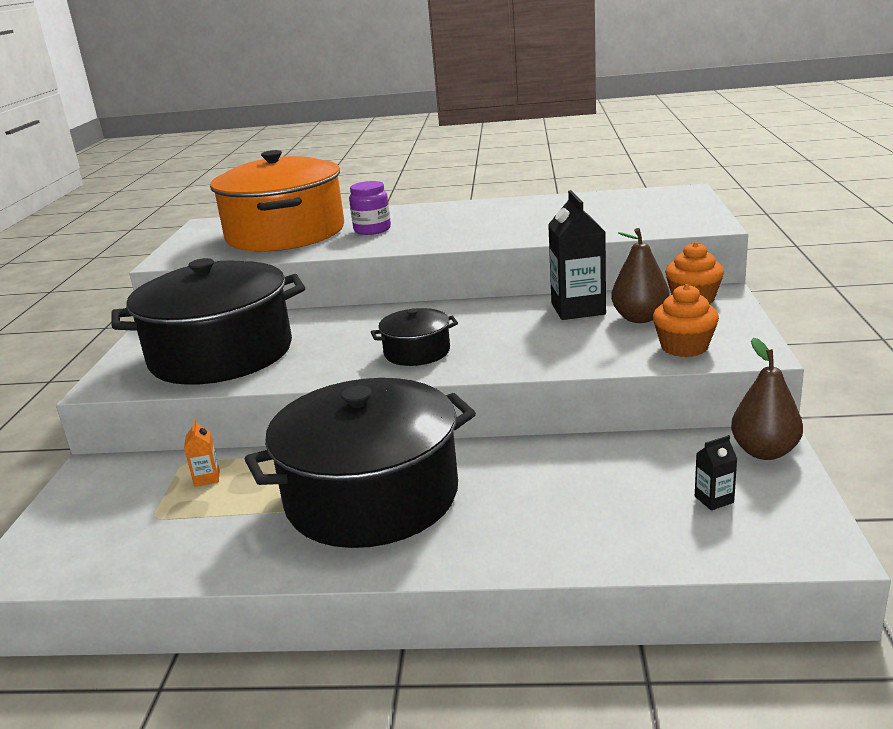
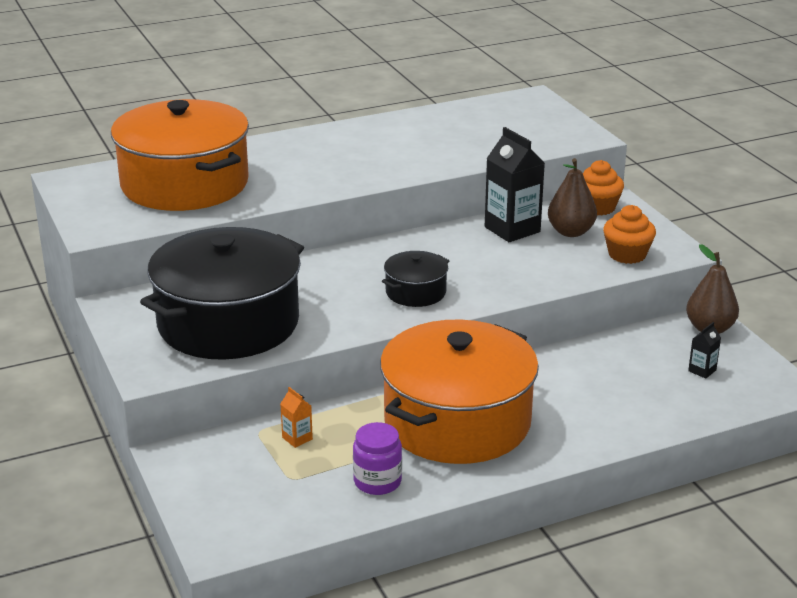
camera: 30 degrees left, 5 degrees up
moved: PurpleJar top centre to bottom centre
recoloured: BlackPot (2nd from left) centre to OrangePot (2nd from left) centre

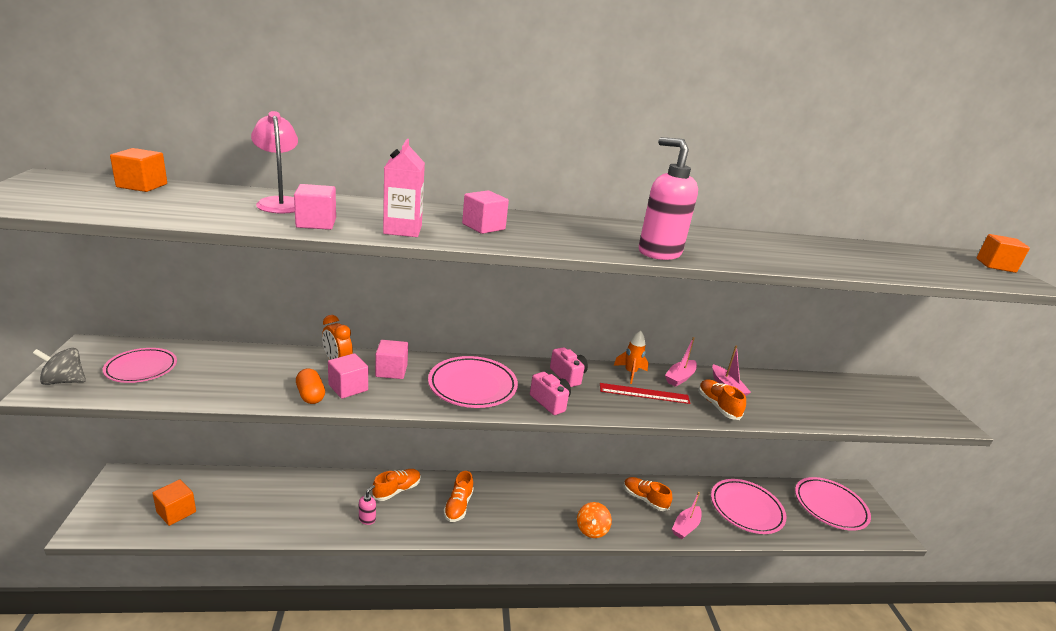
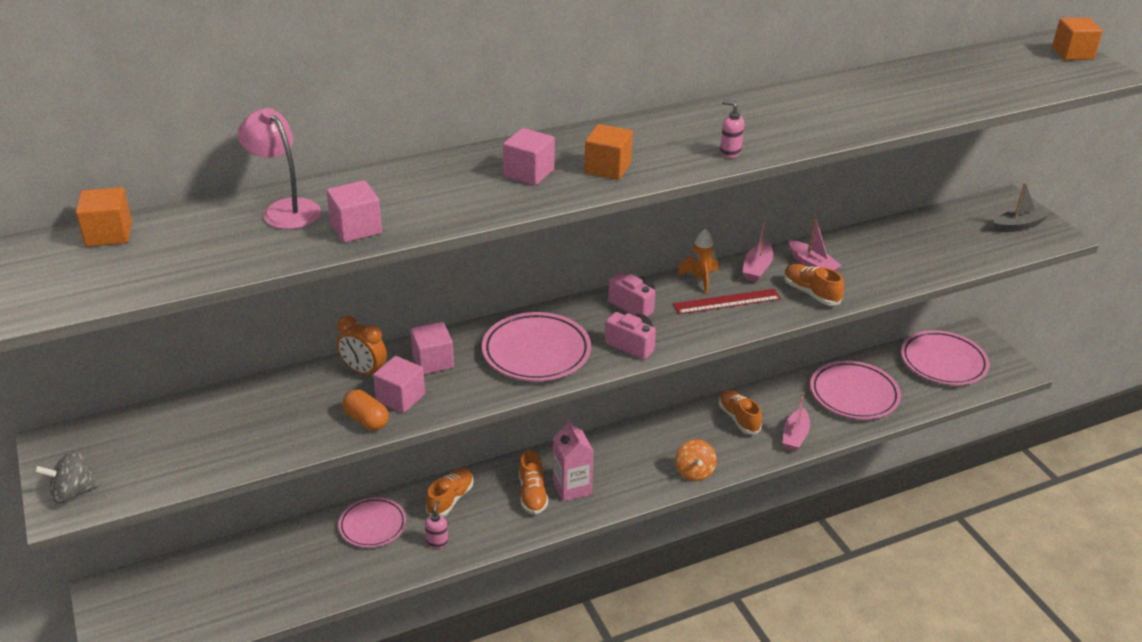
camera: 15 degrees left, 10 degrees up
added: GreyBoat top right
moved: PinkPlate (1st from left) middle left to bottom left; OrangeCube (2nd from left) bottom left to top centre; PinkCarton top centre to bottom centre
turned: OrangeShoe (3rd from left) bottom centre = centre 45 degrees clockwise
resized: PinkSoapDispenser (2nd from left) top centre = top centre x0.43

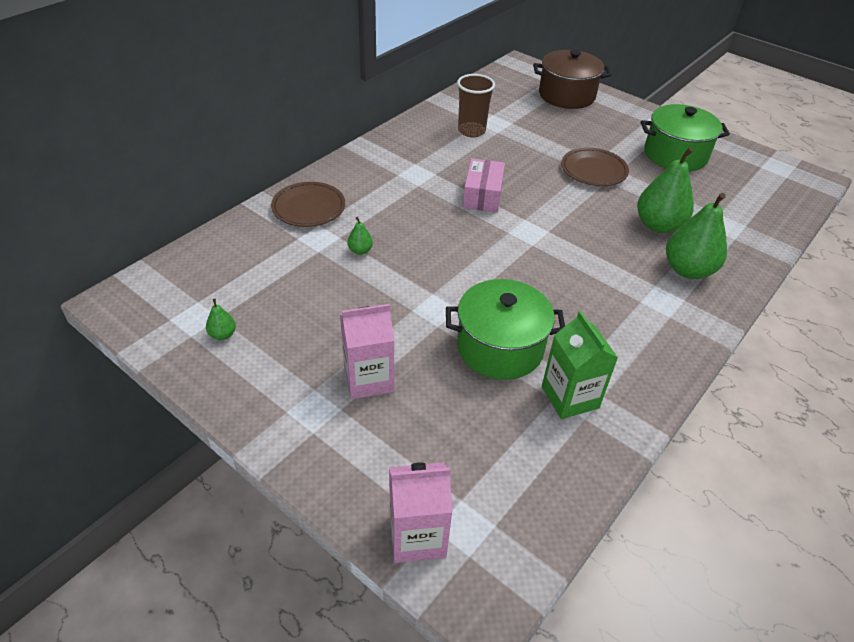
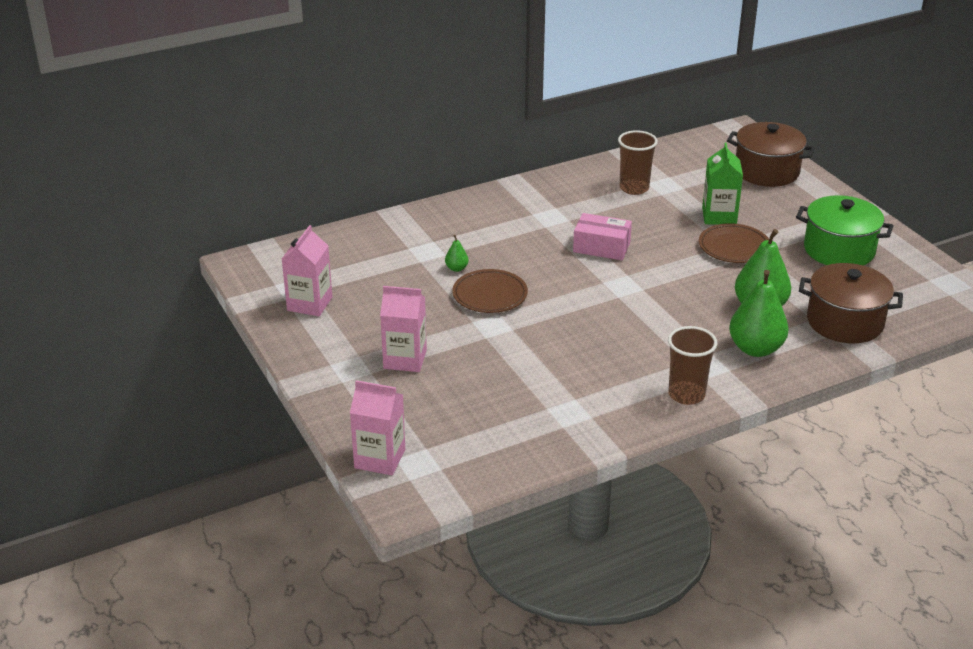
camera: 25 degrees right, 10 degrees down
removed: GreenPot (1st from left) centre
added: BrownCup (2nd from left) middle right; BrownPot (2nd from left) middle right
moved: BrownPlate (1st from left) top centre to centre; GreenCarton middle right to top right
replaced: GreenPear (1st from left) middle left to PinkCarton (1st from left) middle left
turned: PinkBox top centre = centre 75 degrees clockwise

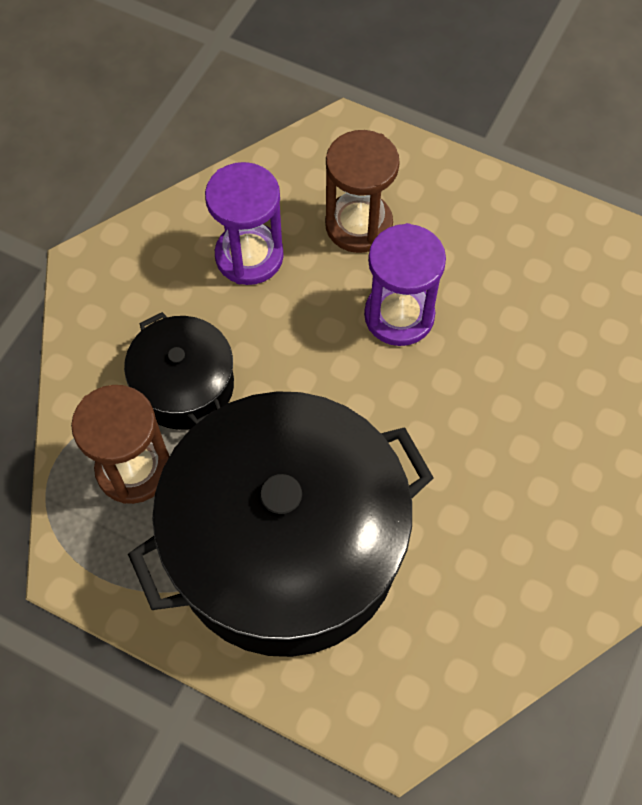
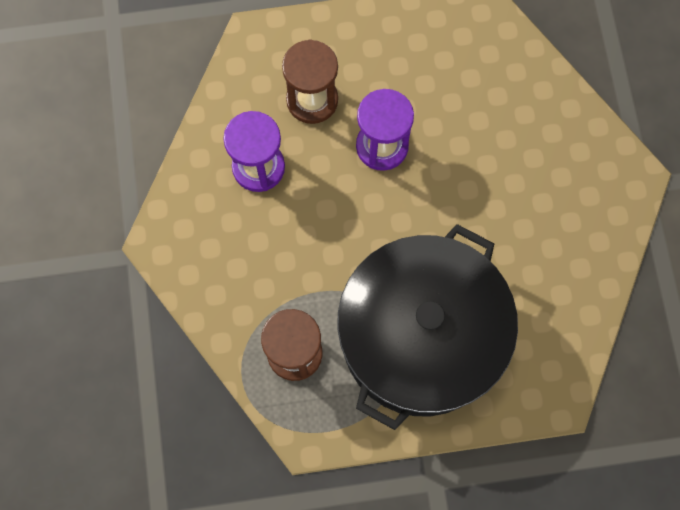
camera: 35 degrees left, 10 degrees up
removed: BlackPot (1st from left) middle left

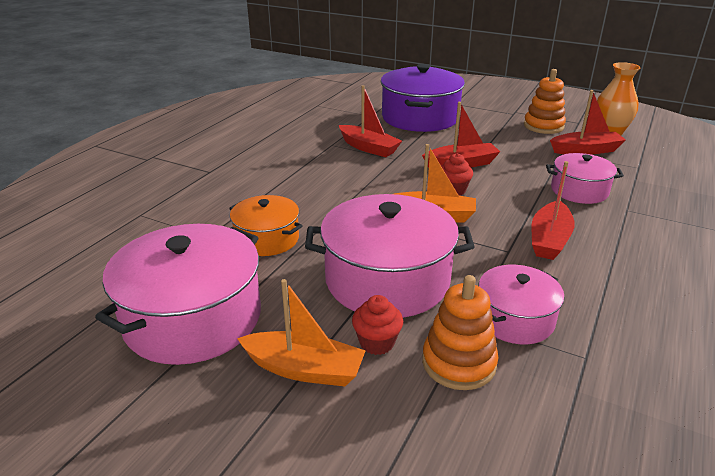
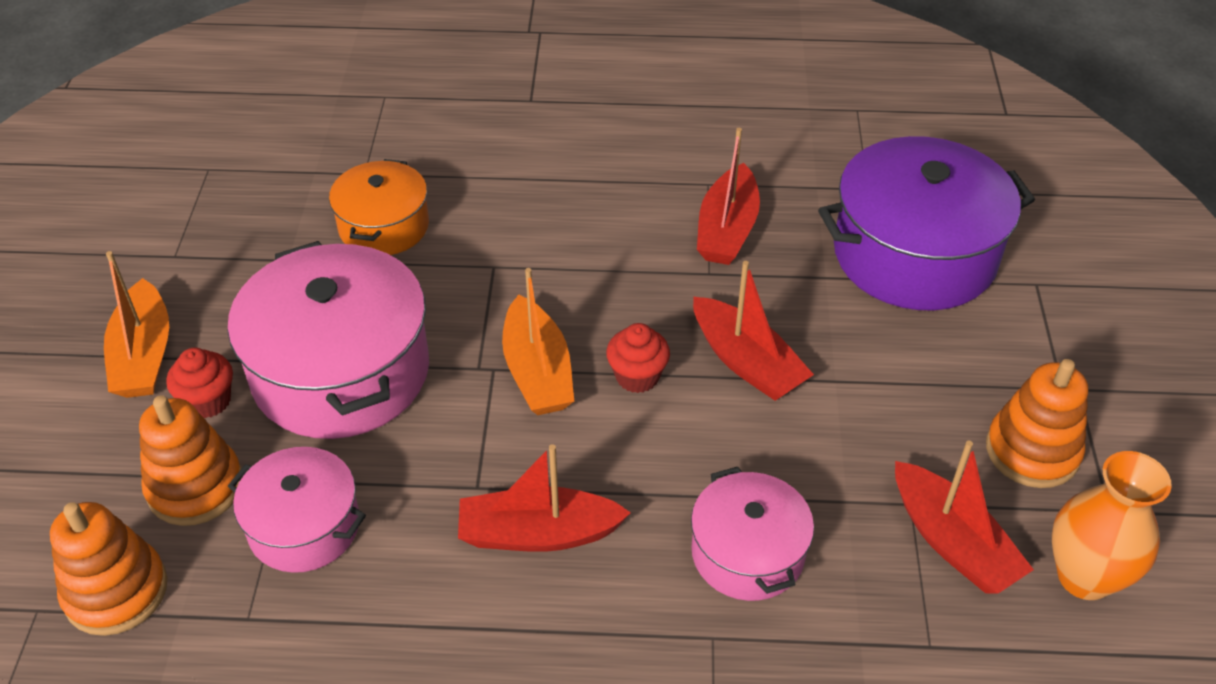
camera: 65 degrees right, 15 degrees up
removed: PinkPot (1st from left) middle left
added: OrangeStackingToy (1st from left) bottom left

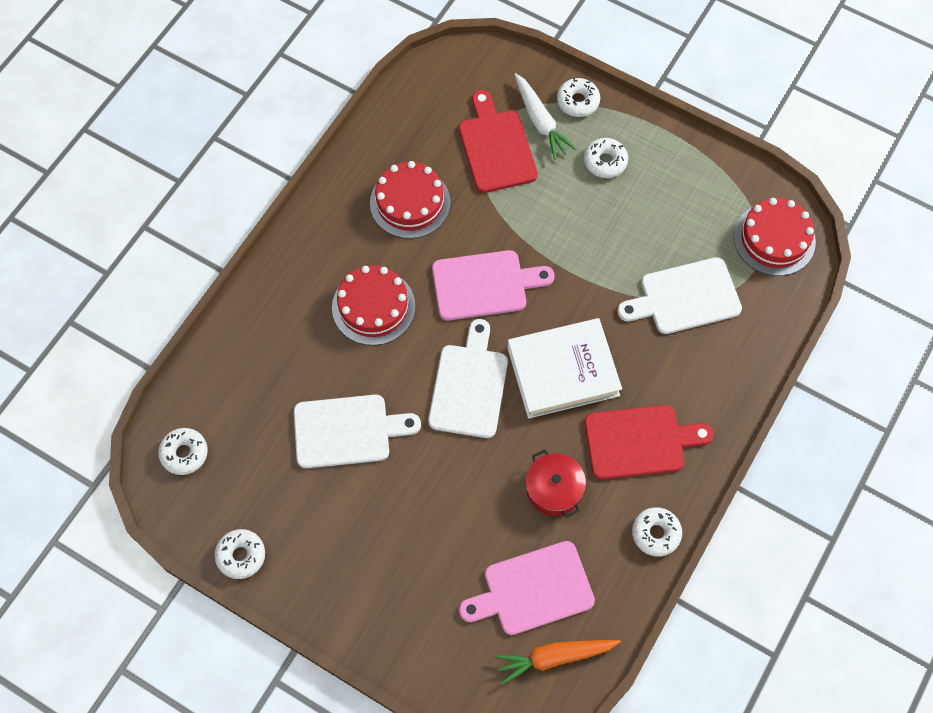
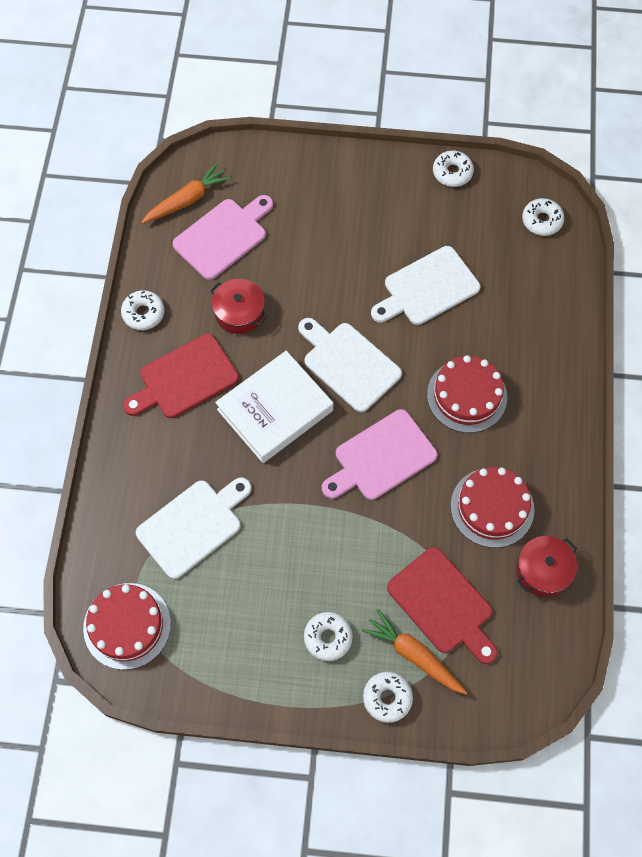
camera: 155 degrees right, 0 degrees up
added: RedPot (2nd from left) middle right
recoloured: WhiteCarrot top centre to OrangeCarrot (2nd from left) bottom centre
turned: WhiteCuttingBoard (2nd from left) centre = centre 150 degrees clockwise

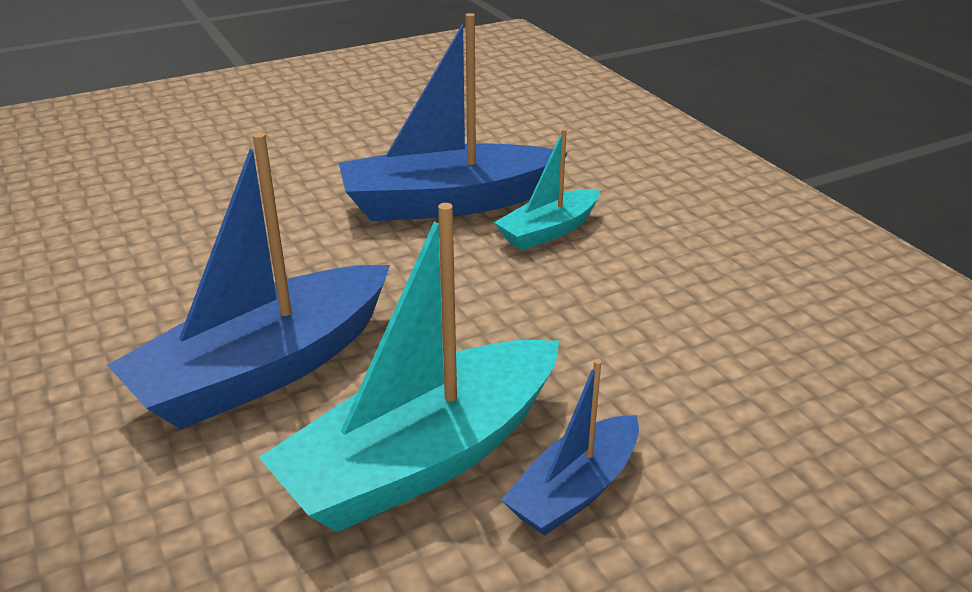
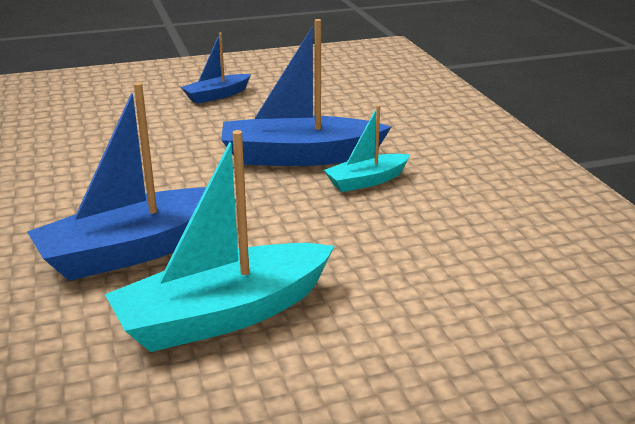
camera: 10 degrees right, 5 degrees down
moved: BlueBoat (3rd from left in the first image) bottom centre to BlueBoat (2nd from left) top centre

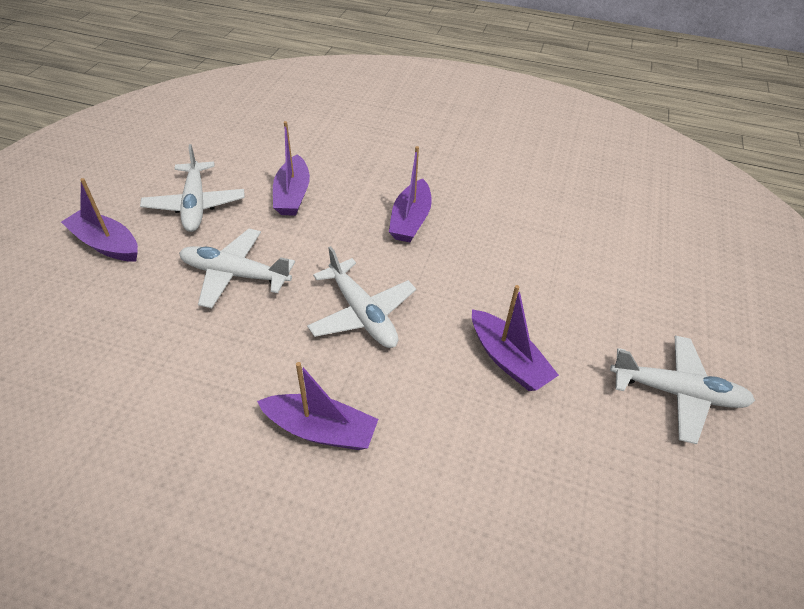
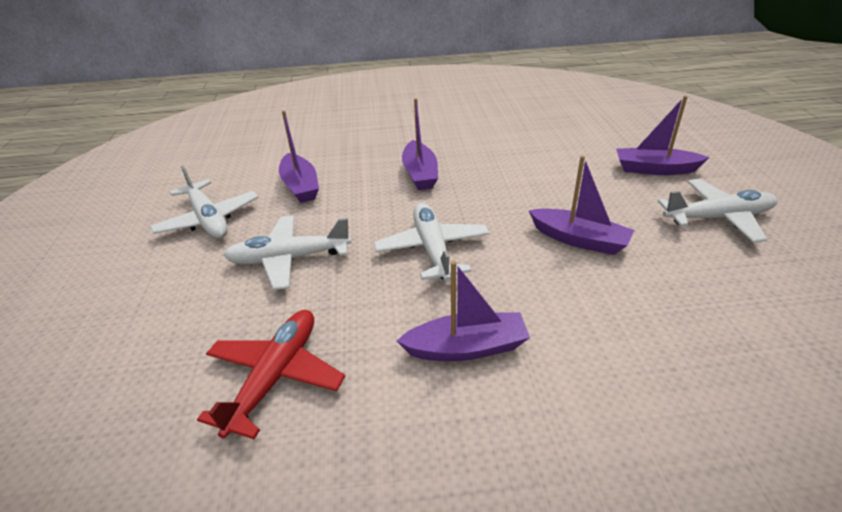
camera: 20 degrees left, 10 degrees down
added: RedPlane bottom left
moved: PurpleBoat (1st from left in the first image) middle left to PurpleBoat (5th from left) top right
turned: WhitePlane (3rd from left) centre = centre 135 degrees counterclockwise

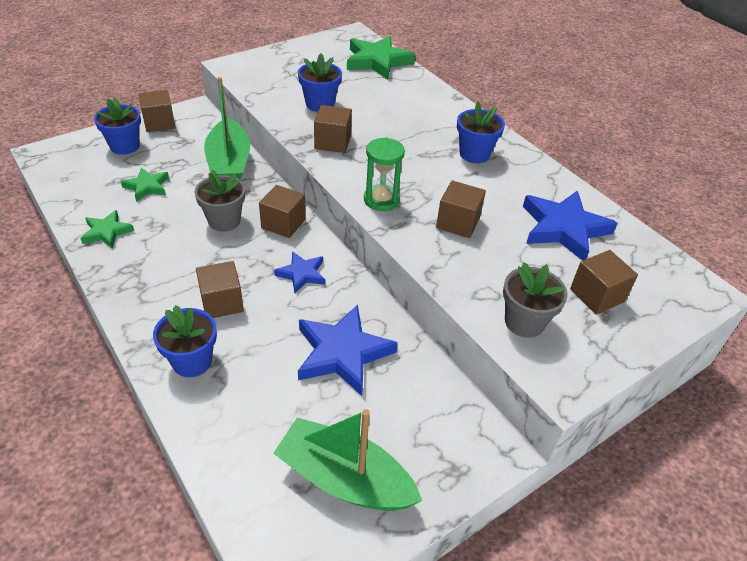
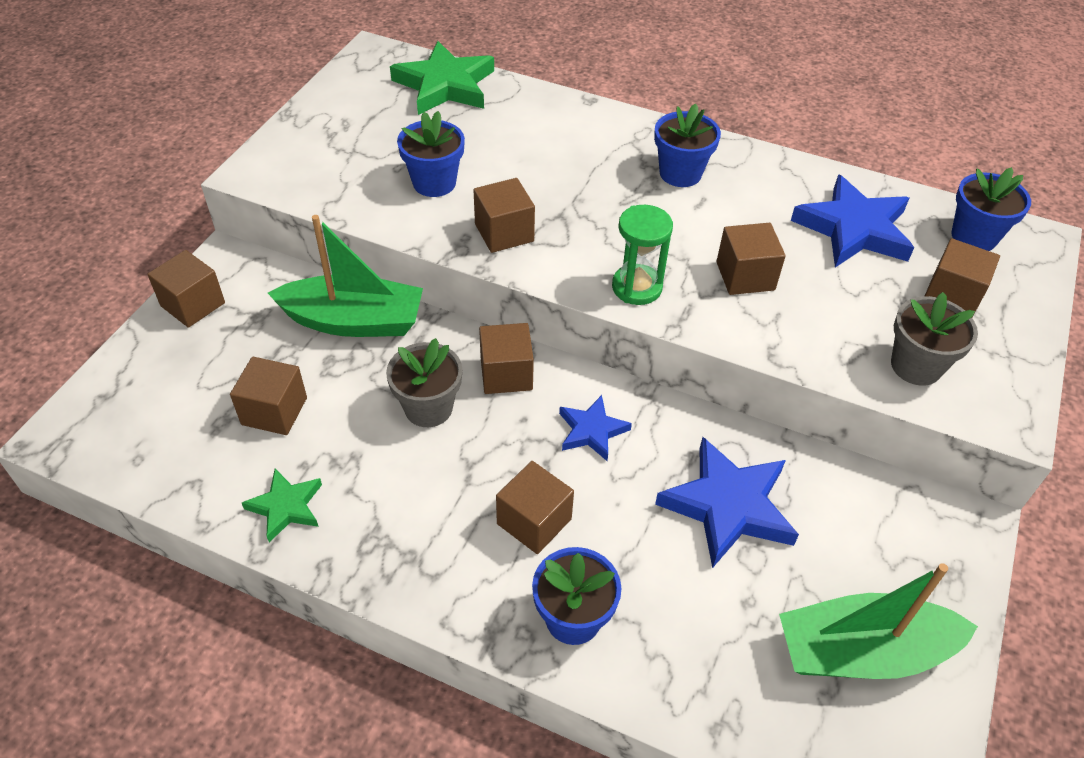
camera: 30 degrees left, 5 degrees up
moved: BlueFlowerPot (1st from left in the first image) top left to BlueFlowerPot (4th from left) top right
replaced: GreenStar (2nd from left) top left to BrownCube (2nd from left) middle left
turned: GreenBoat (1st from left) top left = middle left 45 degrees counterclockwise

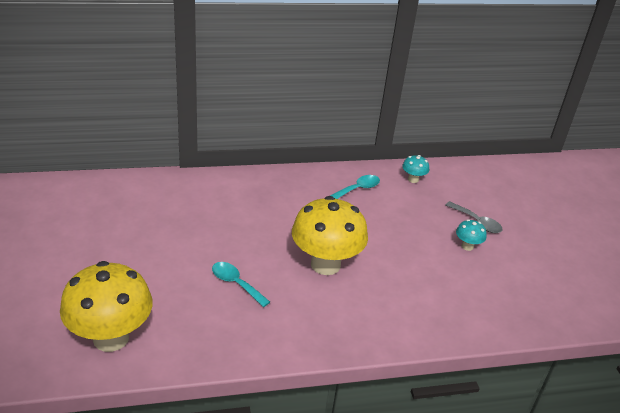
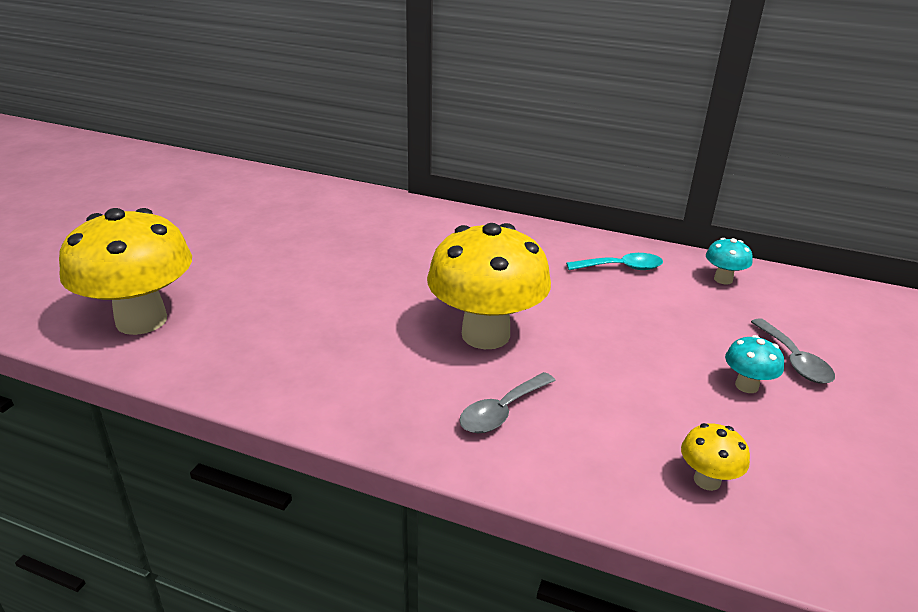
camera: 35 degrees right, 5 degrees down
removed: TurquoiseSpoon (1st from left) bottom centre
added: GreySpoon (1st from left) centre; YellowMushroom (3rd from left) bottom right

